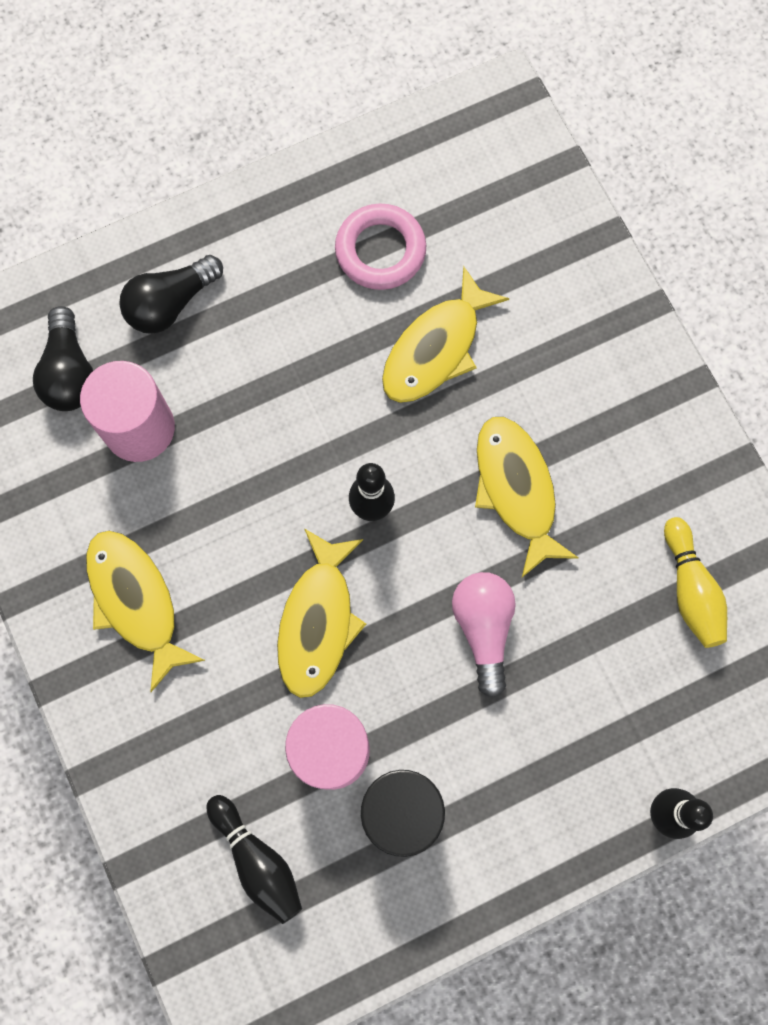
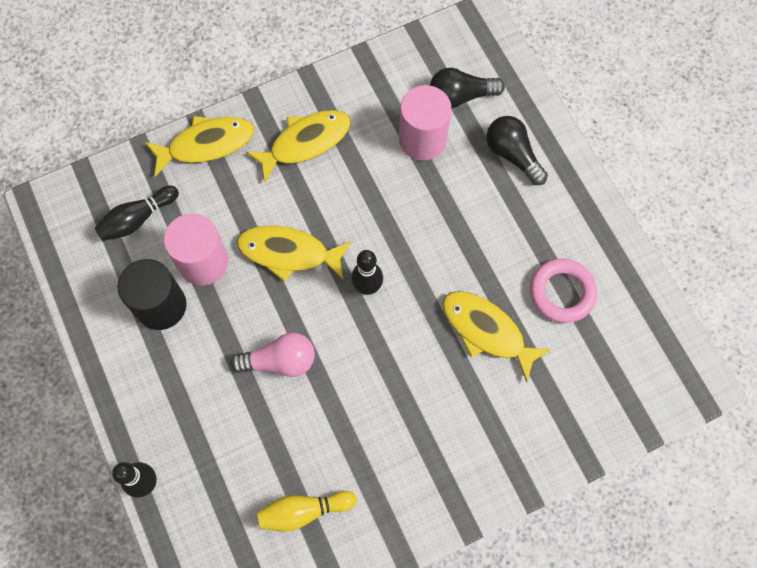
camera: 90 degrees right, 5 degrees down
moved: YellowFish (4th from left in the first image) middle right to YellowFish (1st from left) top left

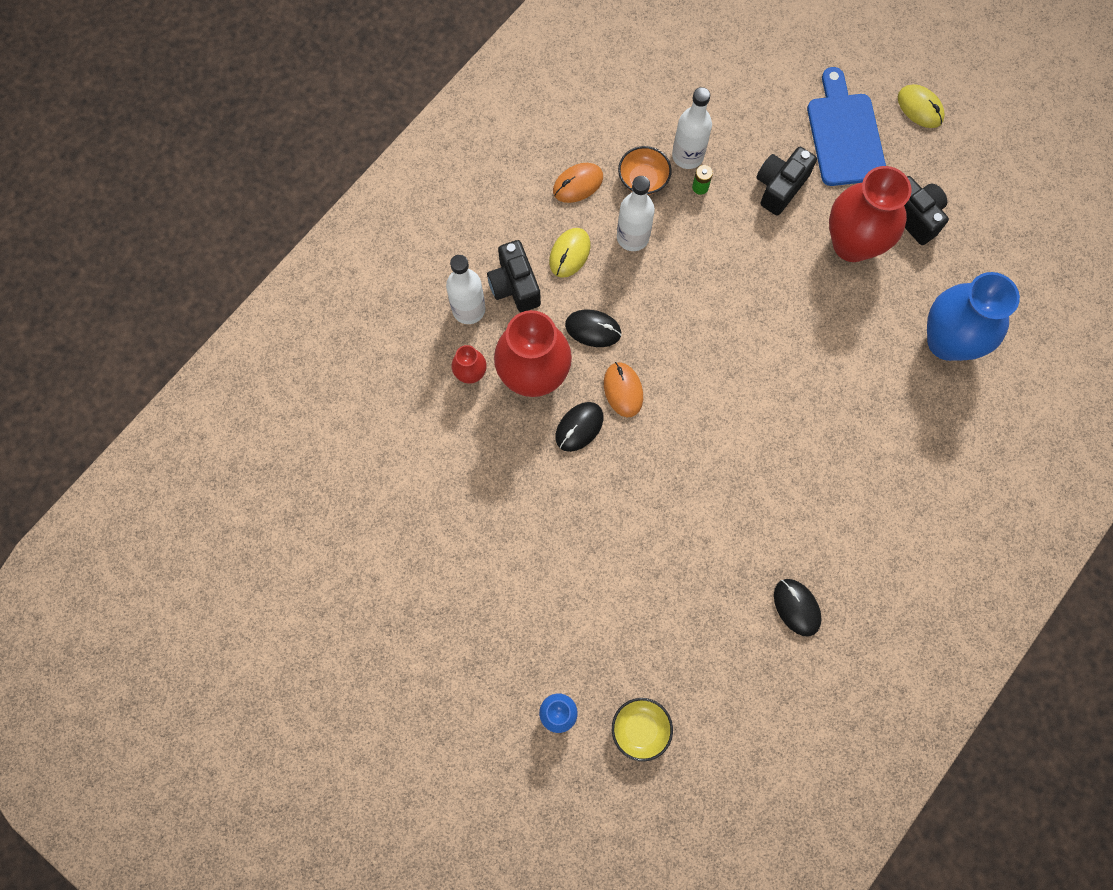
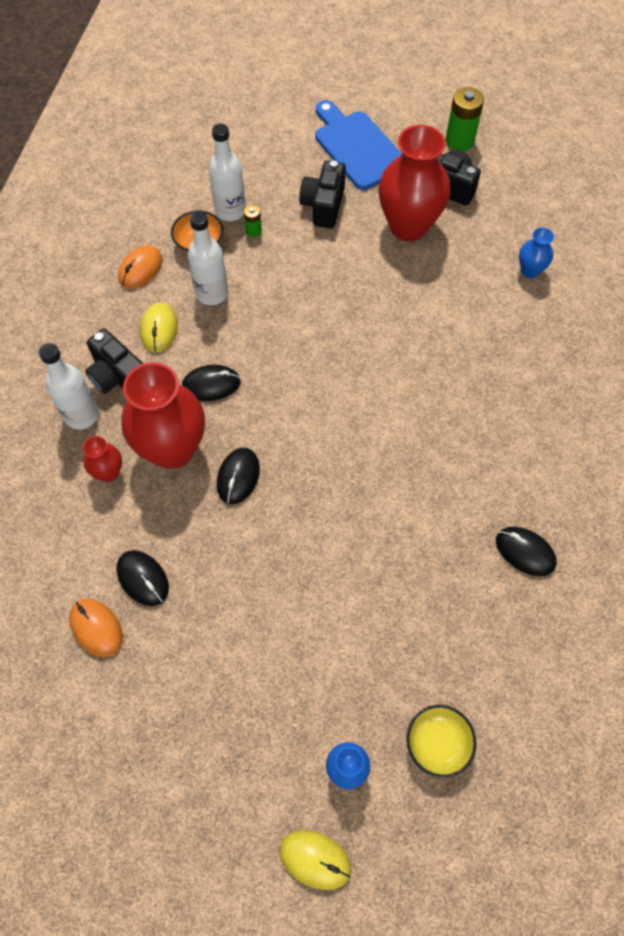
camera: 25 degrees left, 10 degrees down
added: BlackMouse (1st from left) middle left; GreenBattery (2nd from left) top right
moved: OrangeMouse (2nd from left in the first image) centre to OrangeMouse (1st from left) bottom left; YellowMouse (2nd from left) top right to bottom centre
resized: BlueVase (2nd from left) middle right = top right x0.47

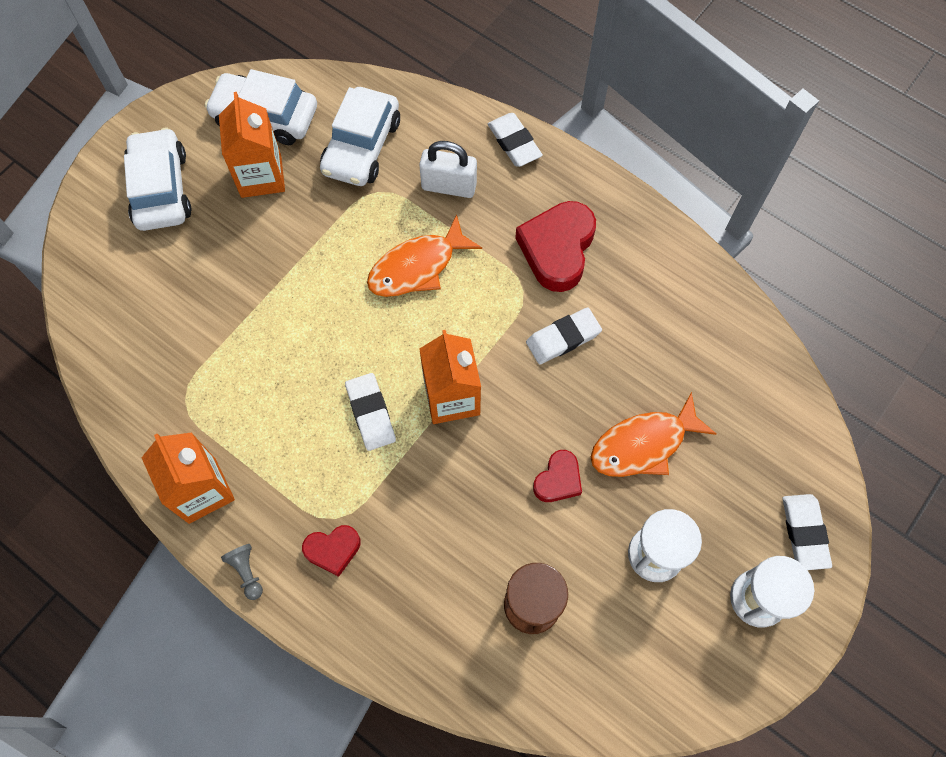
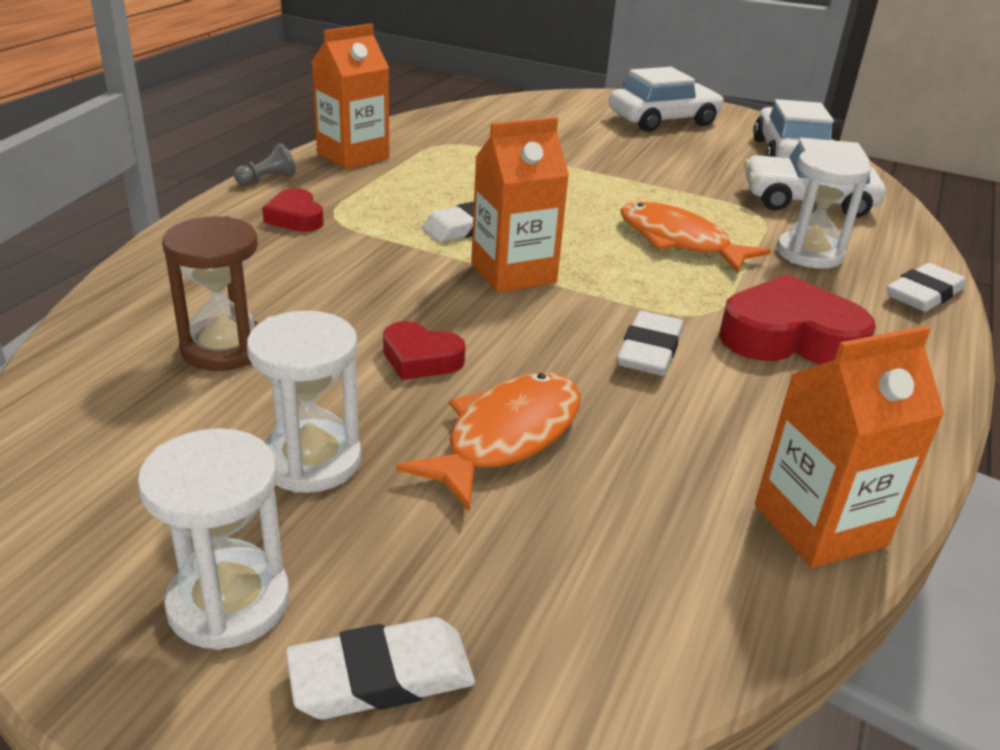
camera: 75 degrees right, 35 degrees down
moved: OrangeCarton (2nd from left in the first image) top left to OrangeCarton (3rd from left) middle right
replaced: WhitePadlock top centre to WhiteHourglass (3rd from left) top right
turned: WhiteEraser (3rd from left) centre = centre 60 degrees clockwise; OrangeFish (2nd from left in the first image) middle right = centre 75 degrees clockwise

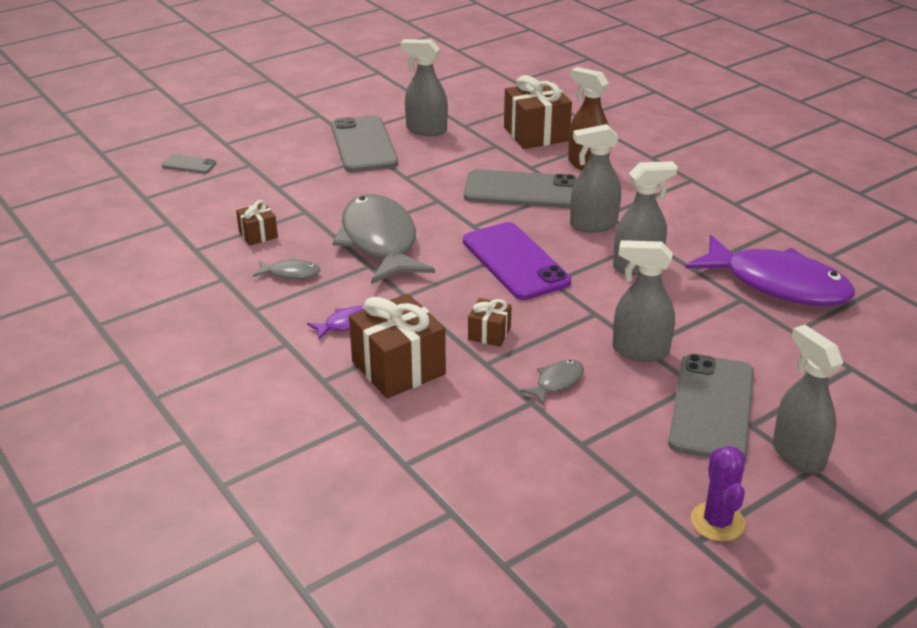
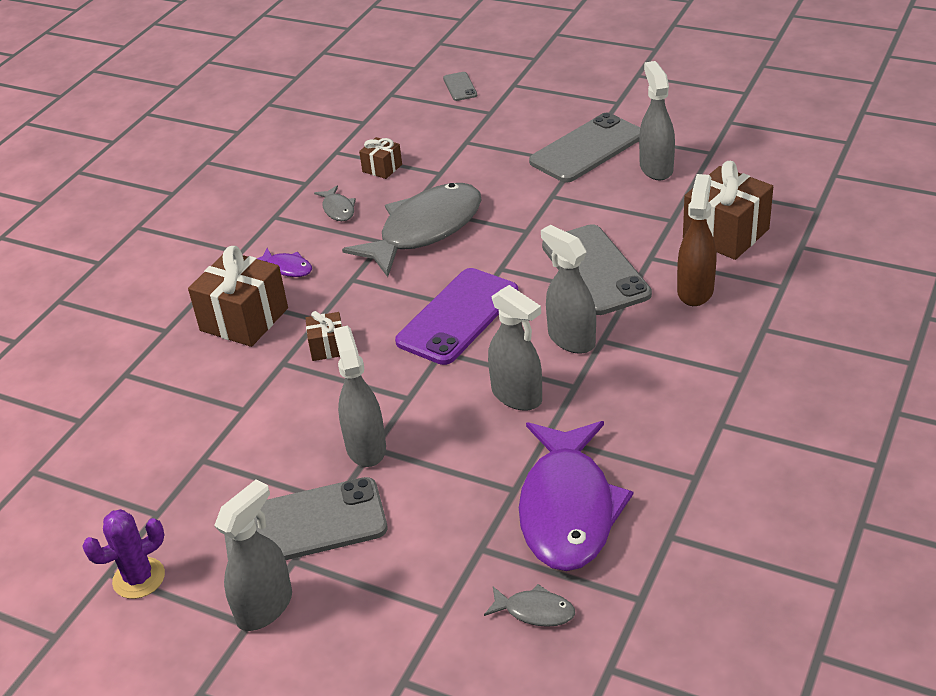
camera: 65 degrees right, 5 degrees up
moved: GreyFish (3rd from left) centre to bottom centre

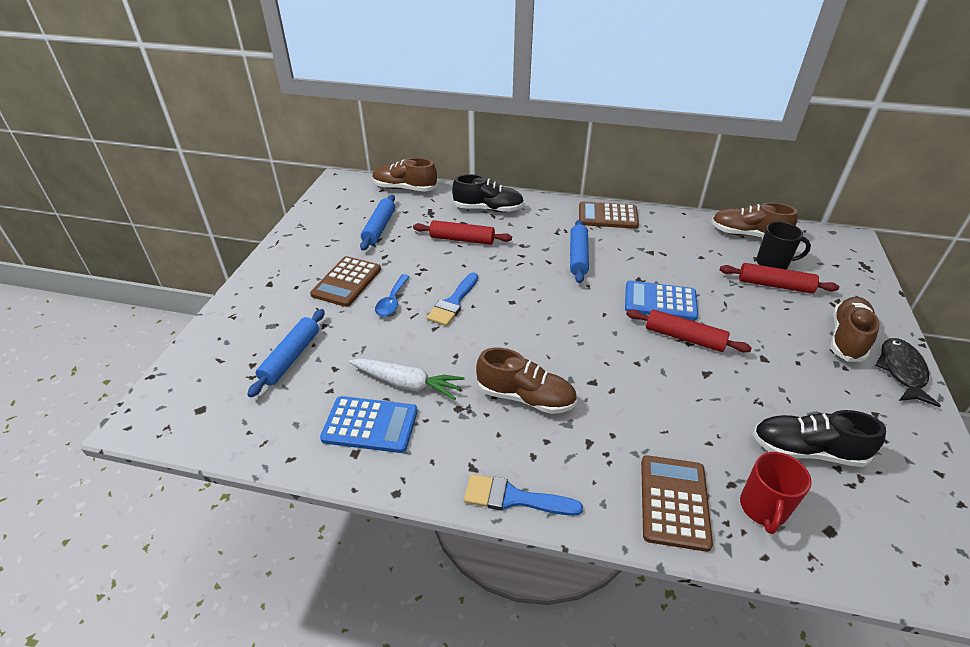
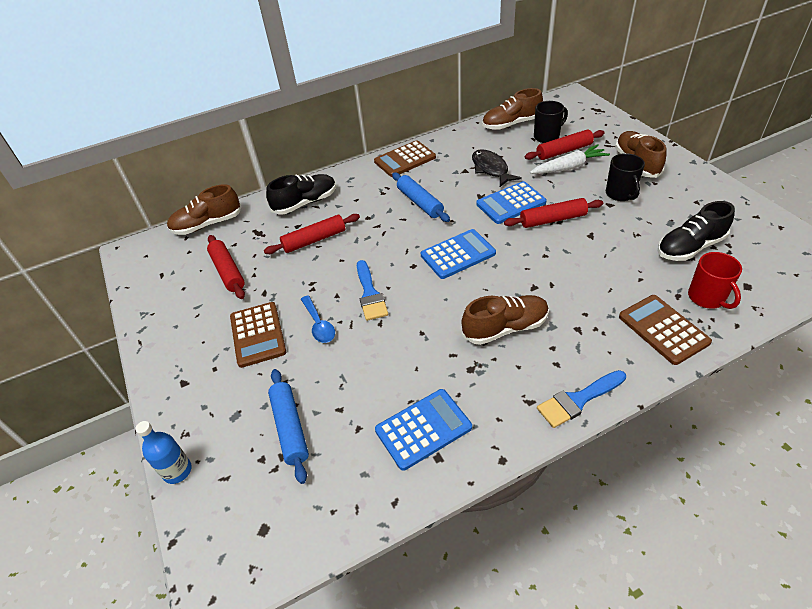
camera: 35 degrees left, 5 degrees up
added: BlueBottle bottom left; BlueCalculator (2nd from left) centre; BlackMug (2nd from left) top right
moved: WhiteCarrot centre to top right; BlackFish middle right to top centre
recoloured: BlueRollingPin (2nd from left) centre to RedRollingPin (1st from left) middle left

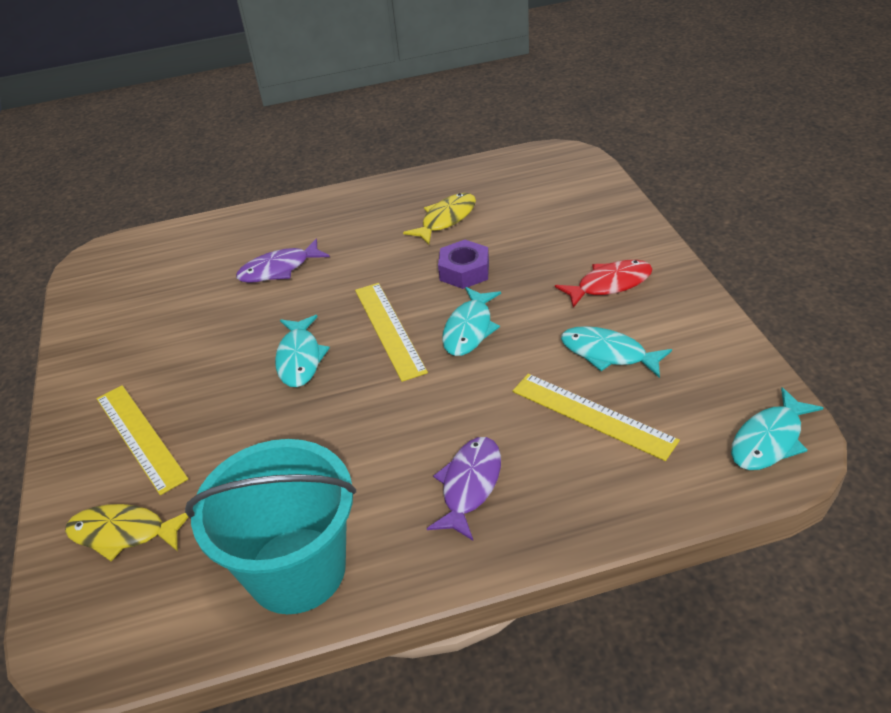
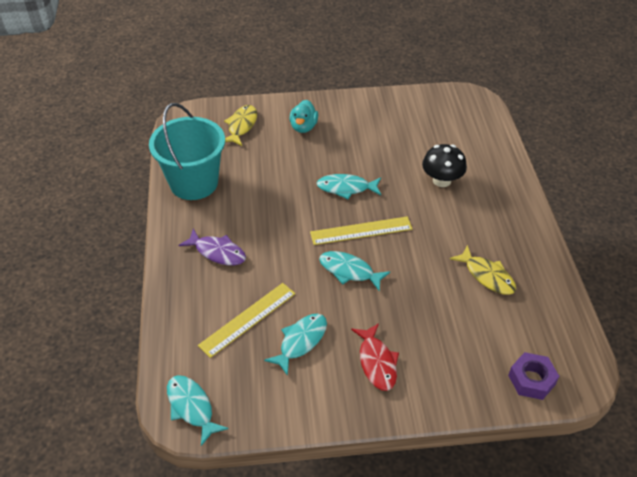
camera: 95 degrees right, 5 degrees up
moved: PurpleNut centre to bottom right
replaced: YellowRuler (1st from left) middle left to TurquoiseDuck top centre; PurpleFish (1st from left) middle left to BlackMushroom middle right

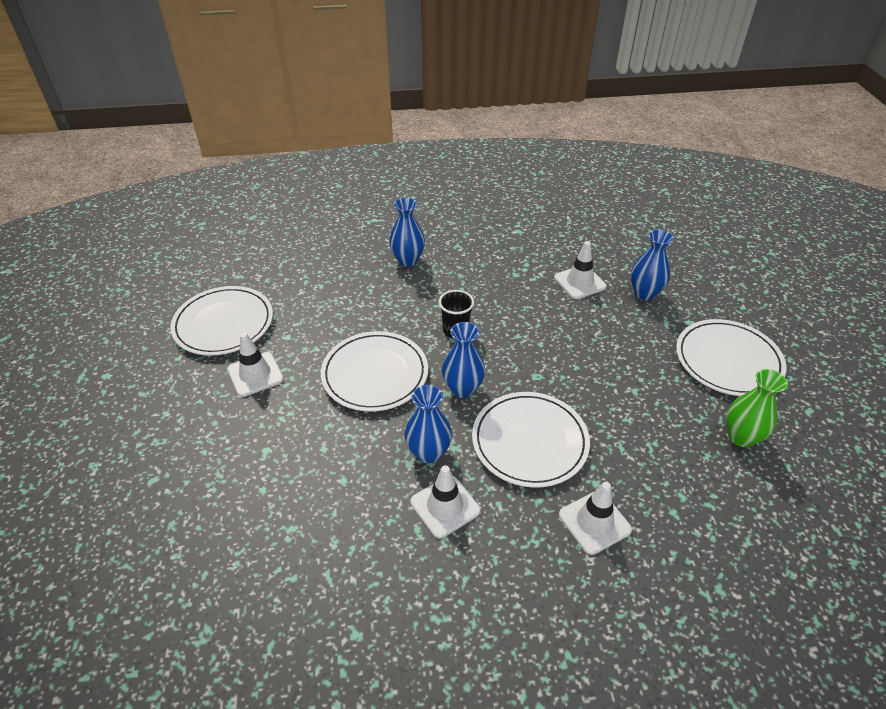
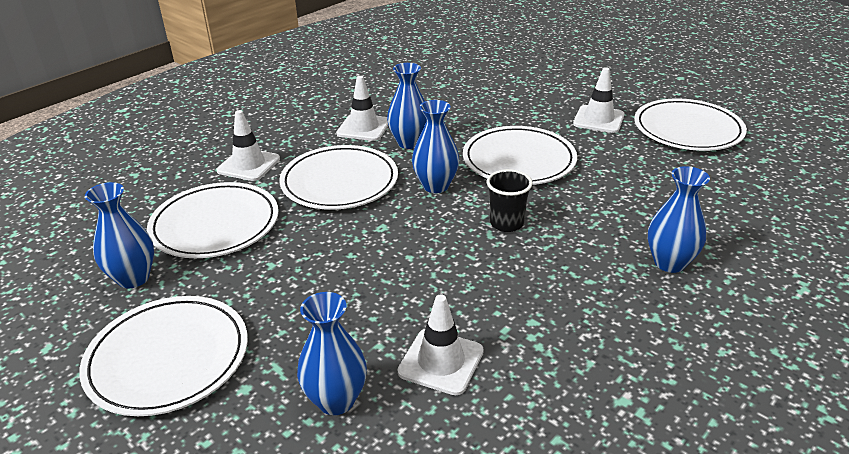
camera: 140 degrees right, 10 degrees down
added: WhitePlate (2nd from left) middle left
recoloured: GreenVase middle right to BlueVase (1st from left) middle left

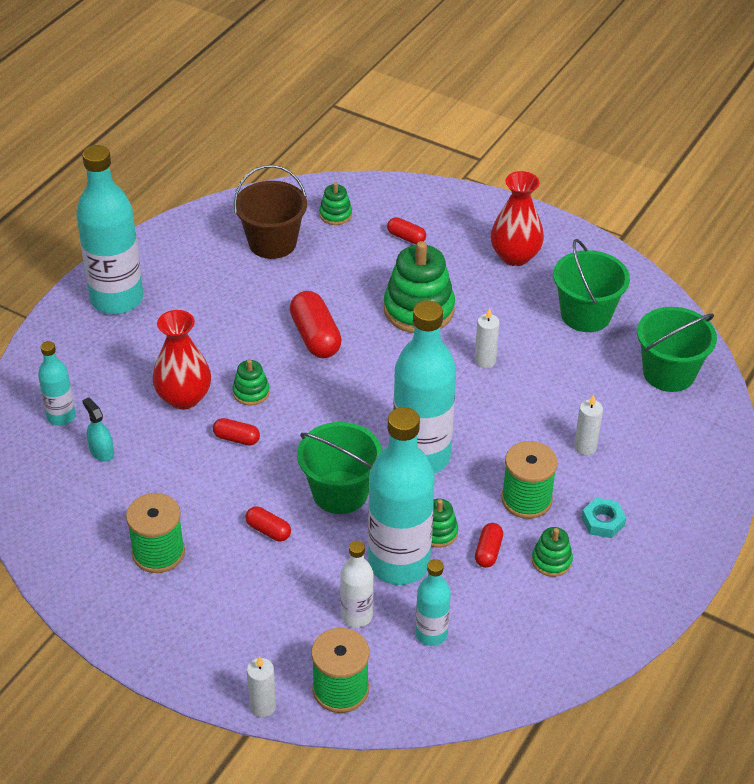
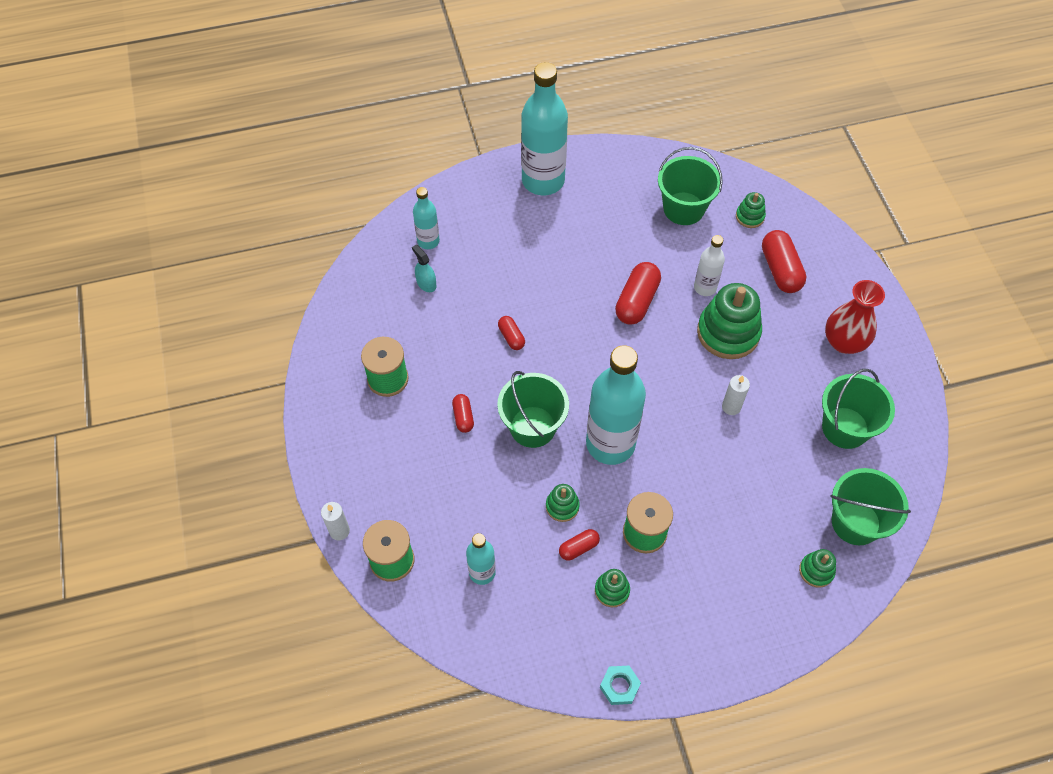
camera: 45 degrees right, 15 degrees up
removed: RedVase (1st from left) middle left; TurquoiseBottle (3rd from left) centre; WhiteCandle (3rd from left) middle right
moved: GreenStackingToy (1st from left in the first image) middle left to GreenStackingToy (5th from left) bottom right; WhiteBottle bottom centre to middle right; TurquoiseNut middle right to bottom centre
recoloured: BrownBucket top centre to GreenBucket (2nd from left) top centre
turned: TurquoiseSprayBottle middle left = centre 45 degrees counterclockwise
resized: RedCapsule (4th from left in the first image) top centre = middle right x1.84

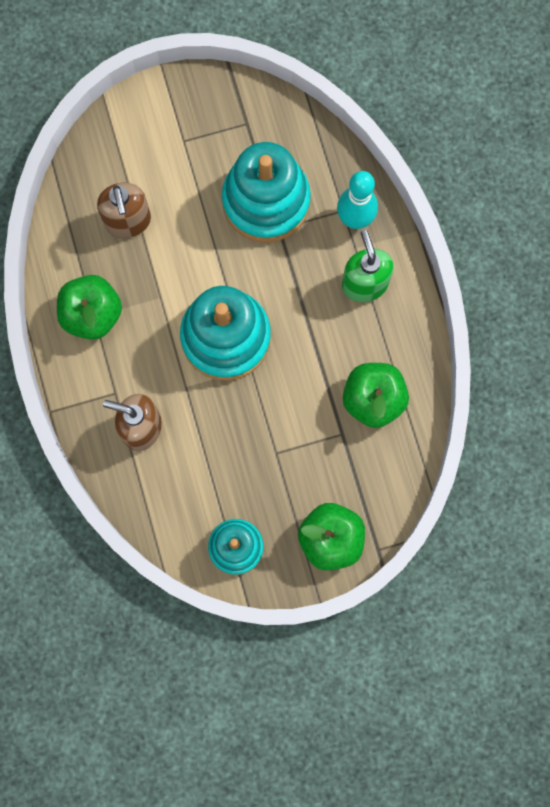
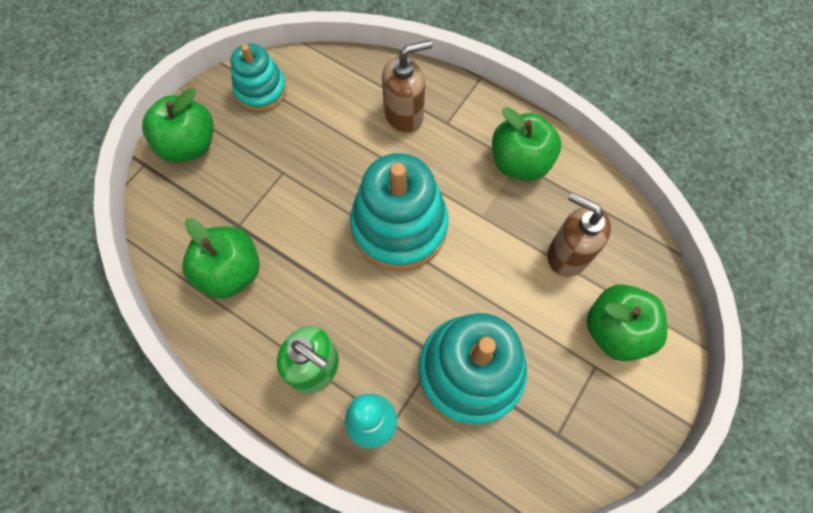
camera: 140 degrees right, 10 degrees down
added: GreenApple (4th from left) middle right

